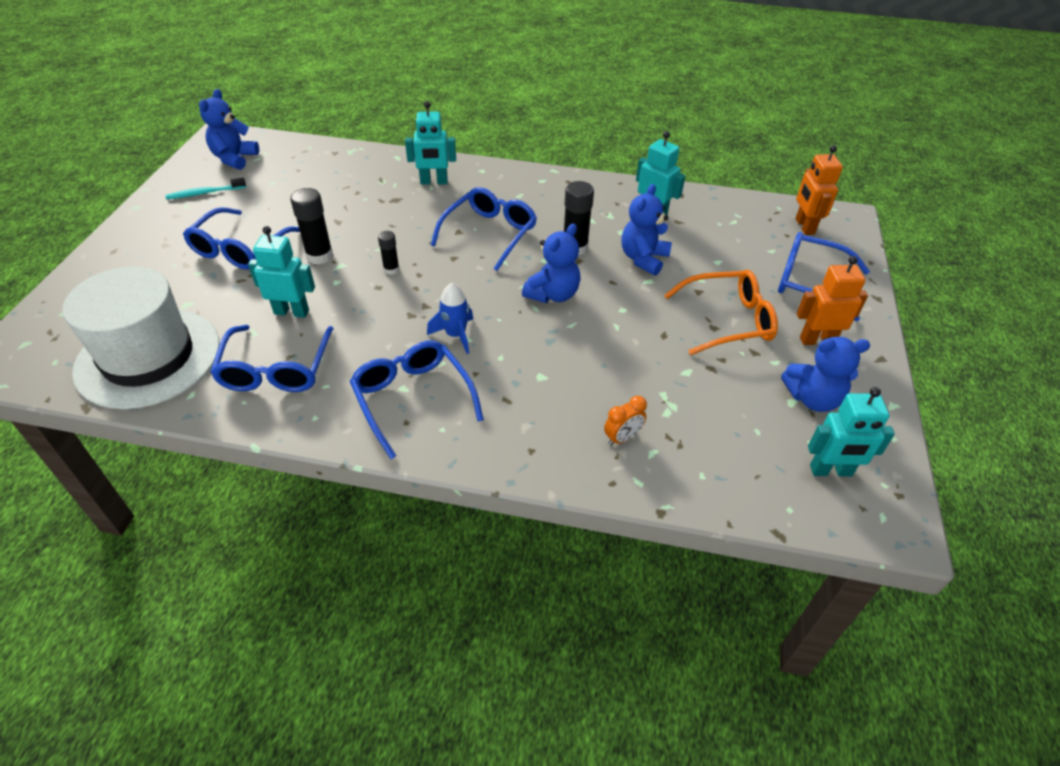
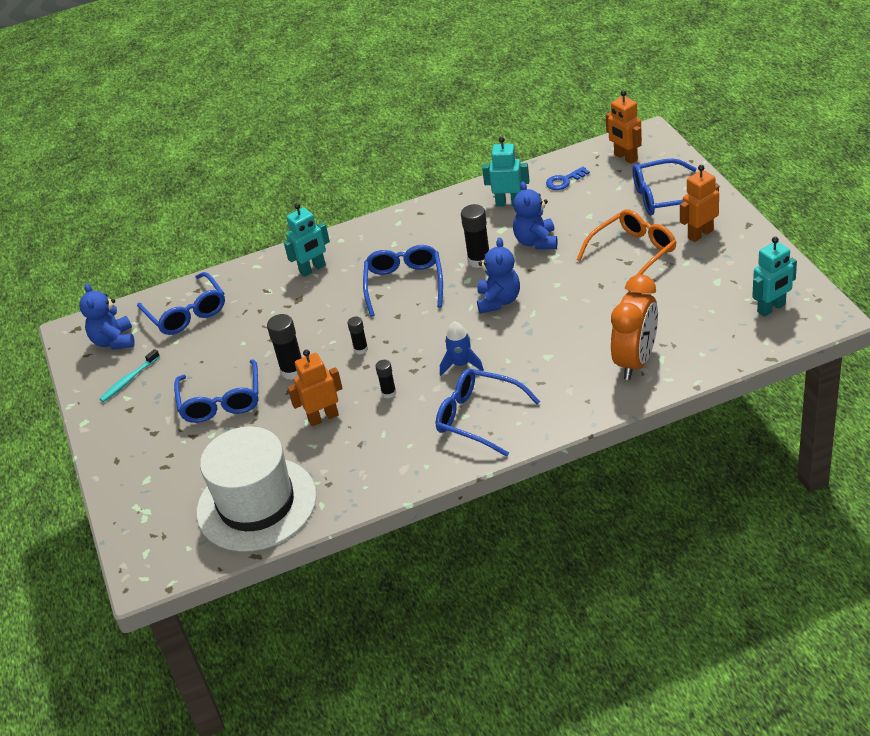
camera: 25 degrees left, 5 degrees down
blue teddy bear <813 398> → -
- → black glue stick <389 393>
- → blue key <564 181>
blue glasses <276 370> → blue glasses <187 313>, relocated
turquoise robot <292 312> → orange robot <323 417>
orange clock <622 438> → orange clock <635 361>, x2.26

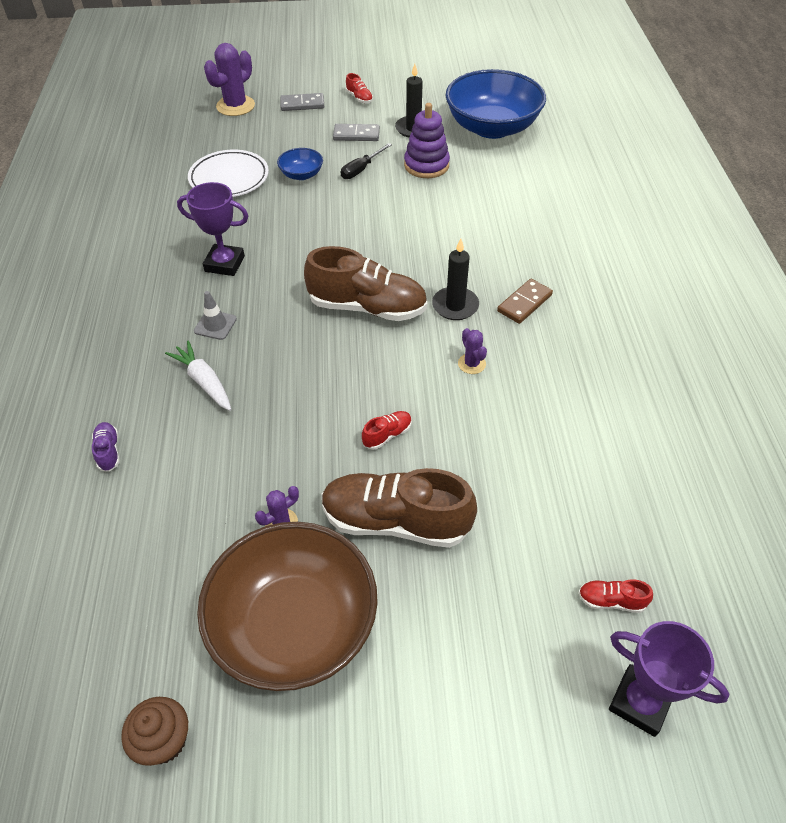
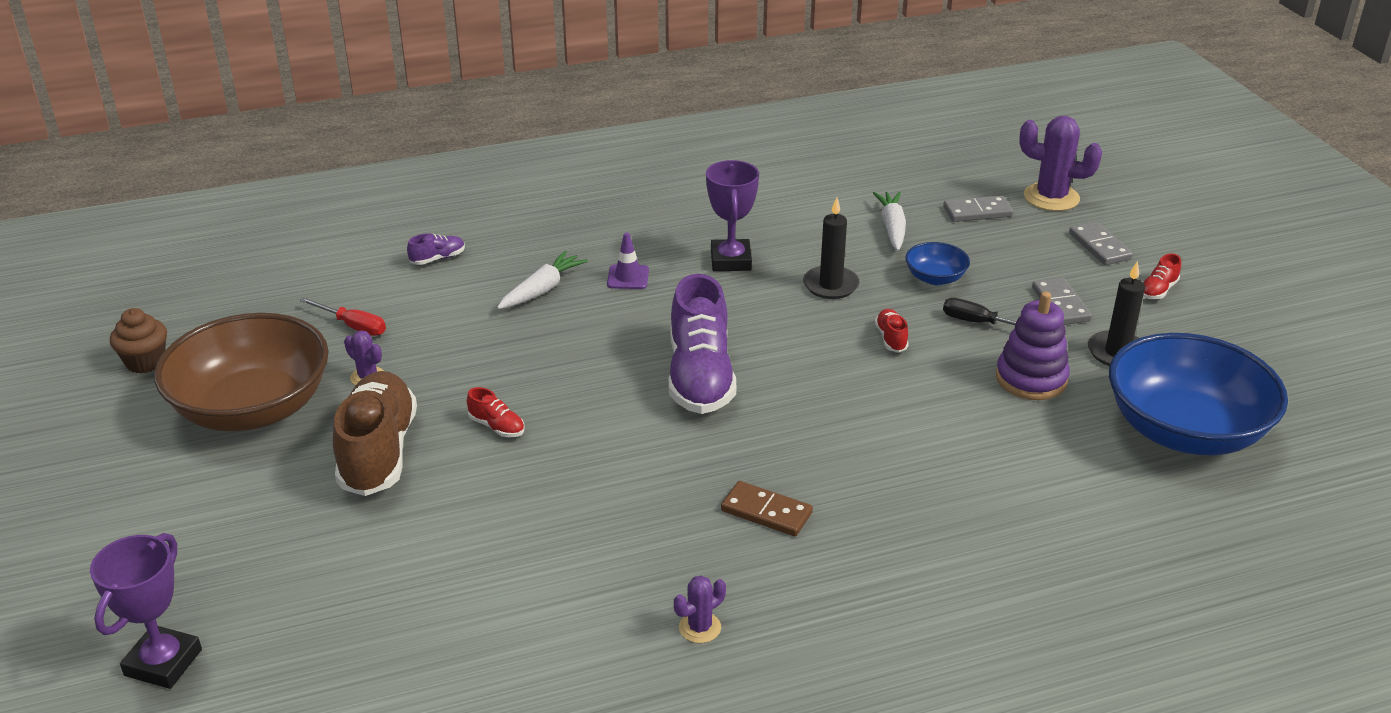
camera: 75 degrees right, 15 degrees down
- → red screwdriver <353 326>
- → grey domino <977 212>
black candle <455 306> → black candle <830 285>, relocated
purple cactus <471 364> → purple cactus <700 627>, relocated
red shoe <611 601> → red shoe <891 338>, relocated
white plate <229 178> → white carrot <892 228>
grey traffic cone <215 325> → purple traffic cone <628 277>
brown shoe <367 307> → purple shoe <700 377>

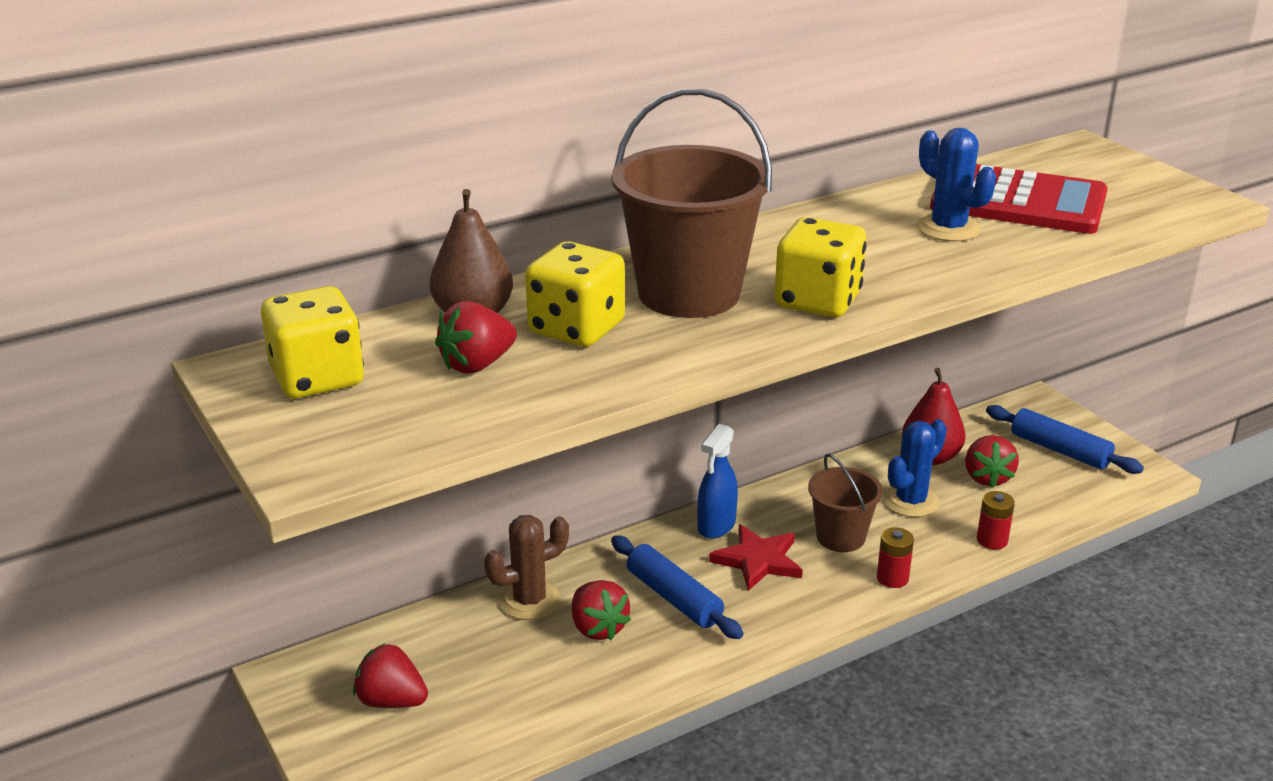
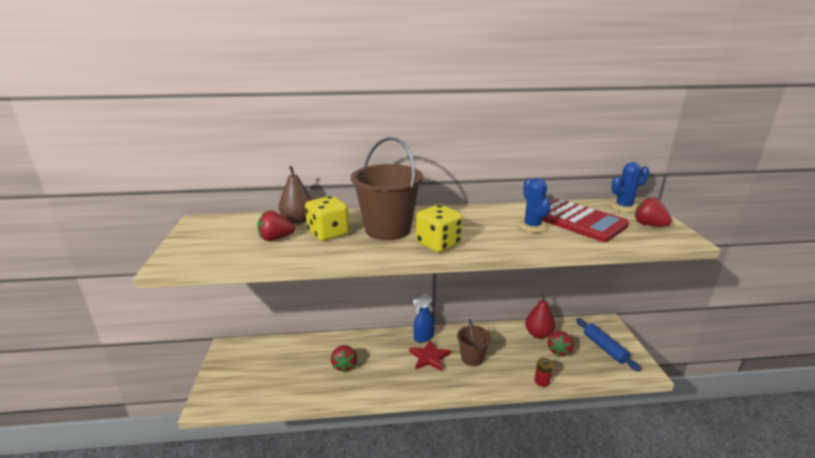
camera: 25 degrees right, 5 degrees down
yellow dice <317 378> → -
brown cactus <529 600> → -
blue rolling pin <674 598> → -
red battery <892 578> → -
red strawberry <391 701> → red strawberry <649 225>, relocated
blue cactus <911 501> → blue cactus <624 207>, relocated

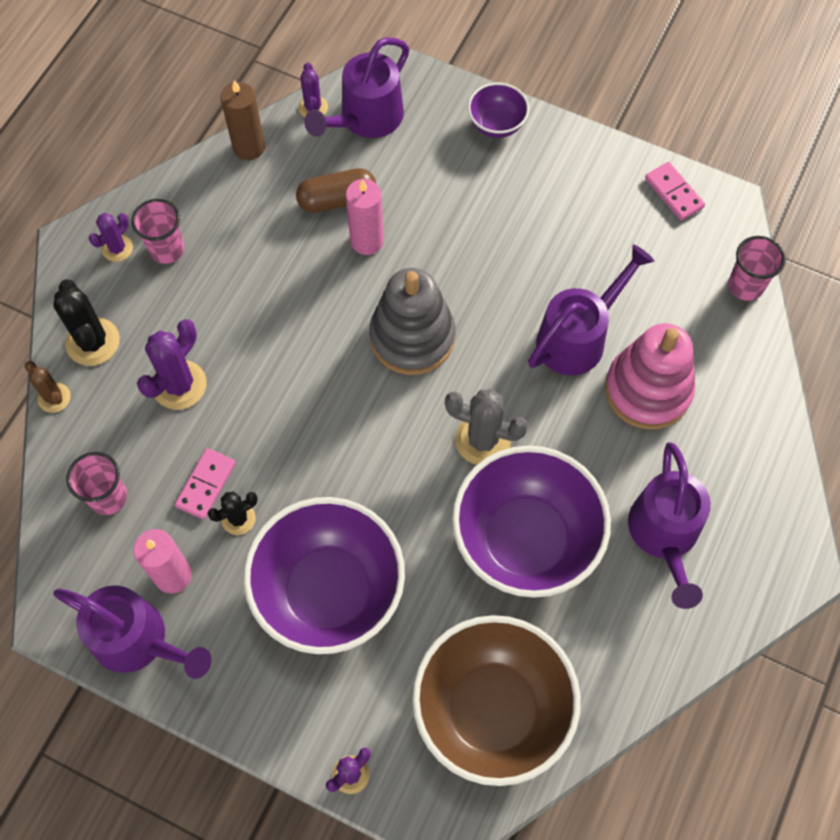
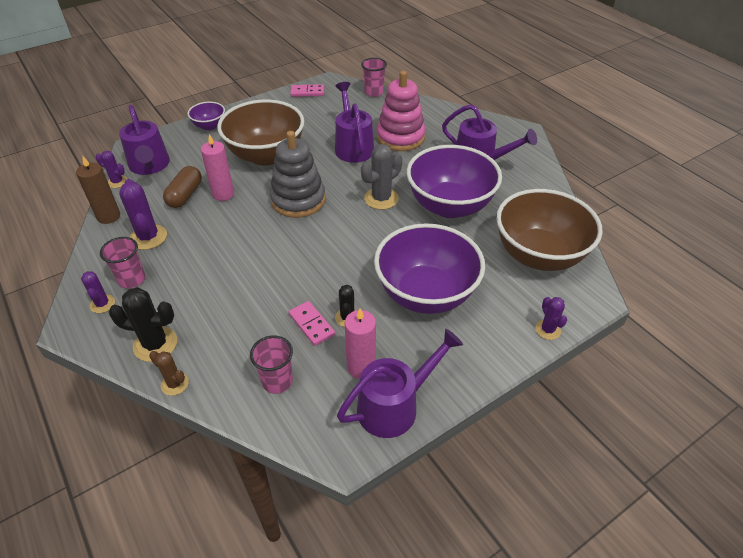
camera: 60 degrees left, 20 degrees down
- → brown bowl <266 155>
purple cactus <179 385> → purple cactus <148 237>, relocated
brown cactus <54 398> → brown cactus <174 384>, 45 degrees clockwise

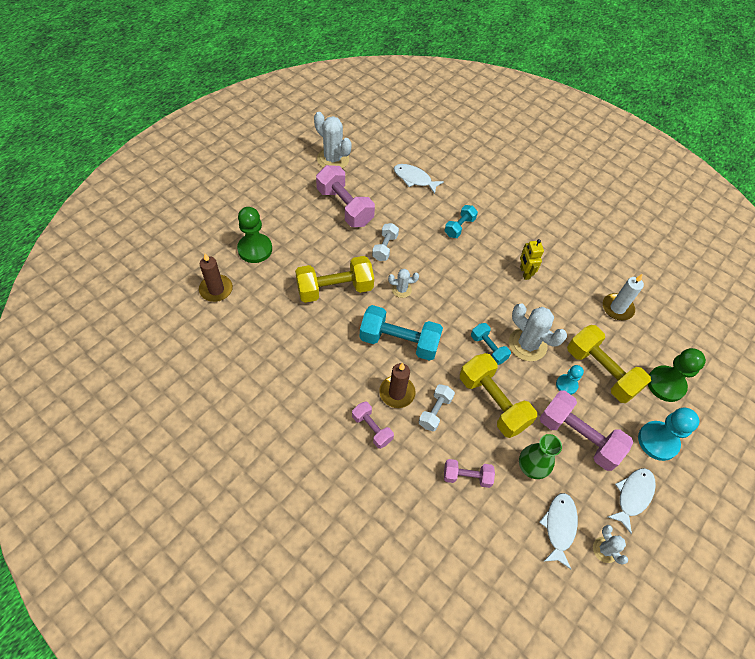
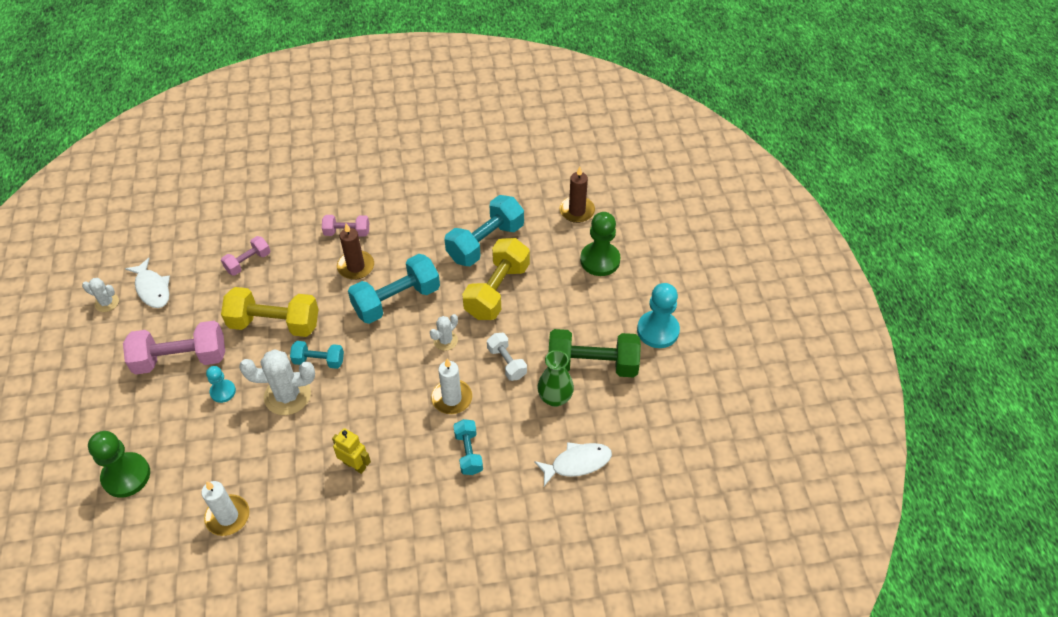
camera: 135 degrees right, 5 degrees down
white cactus <333 159> → -
white dumbbell <435 411> → -
yellow dumbbell <600 371> → -
white fish <633 496> → -
- → white candle <452 398>
- → turquoise dumbbell <485 242>
green vase <531 467> → green vase <555 398>, relocated
turquoise pawn <657 441> → turquoise pawn <658 330>, relocated
pink dumbbell <344 207> → green dumbbell <592 365>

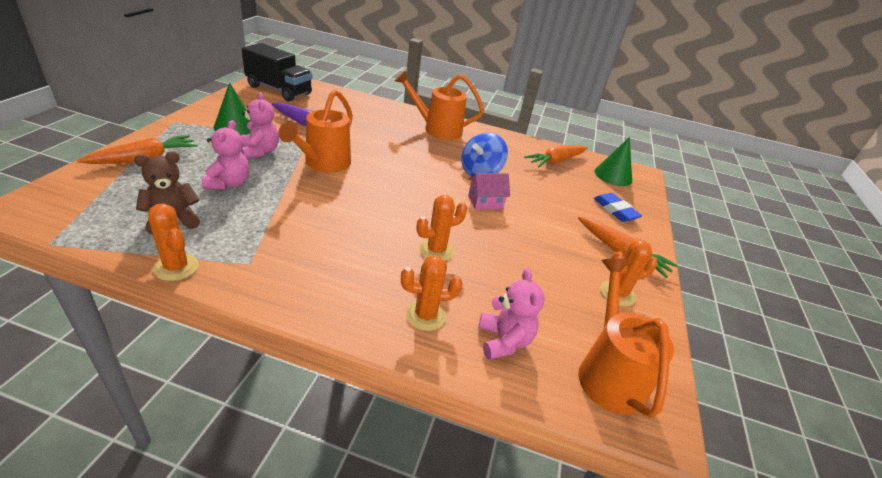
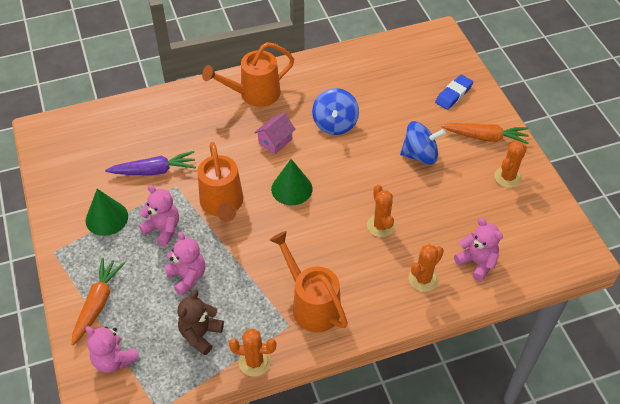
camera: 30 degrees left, 15 degrees up
black truck <279 90> → -
orange carrot <555 161> → -
- → pink teddy bear <114 360>
- → blue spinning top <420 155>
pink house <485 202> → pink house <275 141>, relocated
orange watering can <608 372> → orange watering can <311 304>, relocated
green cone <613 175> → green cone <291 188>, relocated
orange cactus <436 250> → orange cactus <381 226>, 45 degrees counterclockwise
blue eraser <615 210> → blue eraser <453 94>, 75 degrees counterclockwise

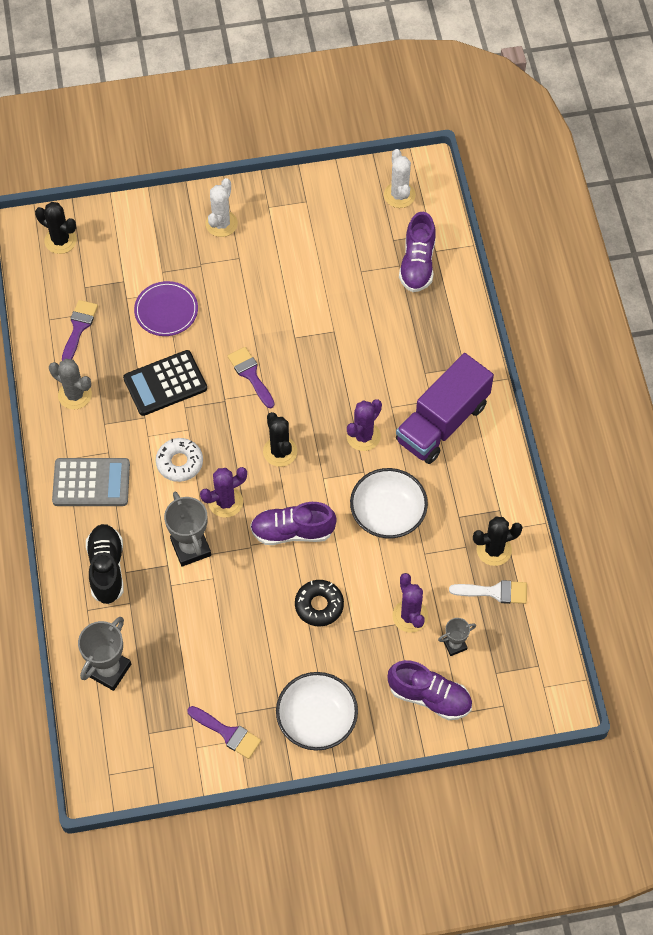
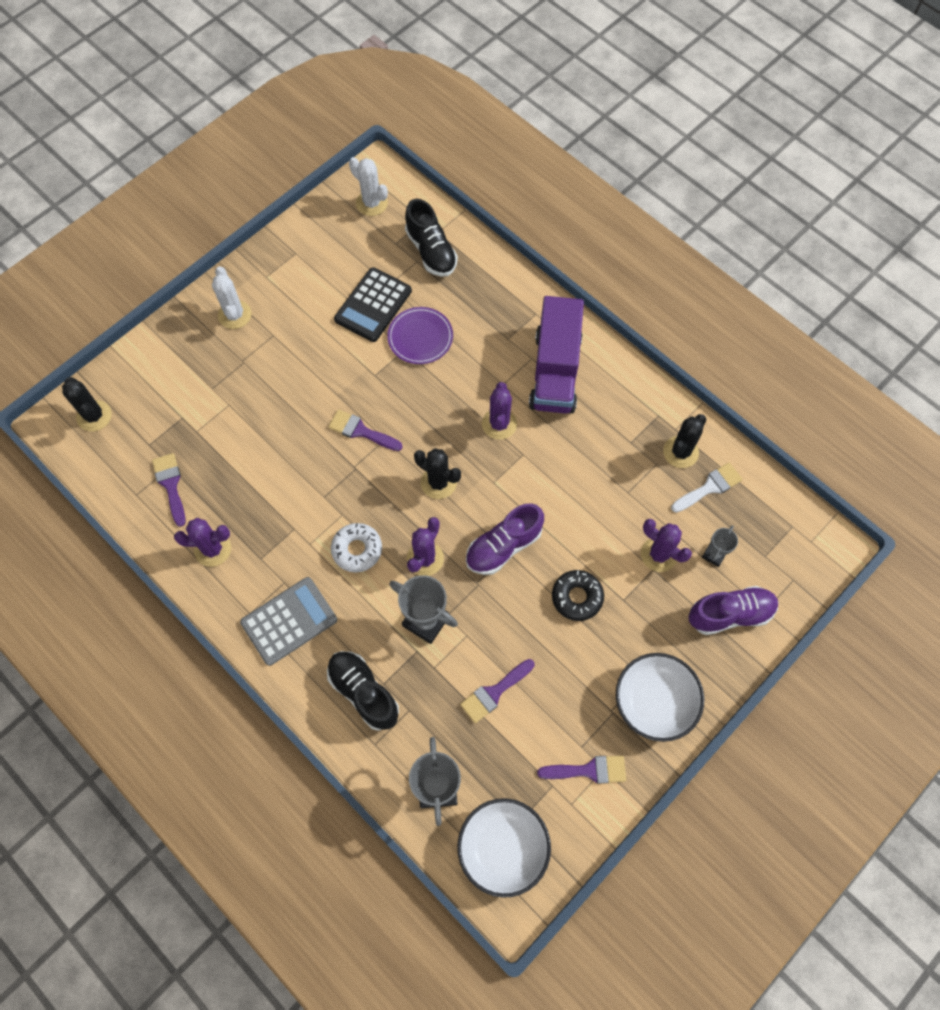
camera: 35 degrees left, 5 degrees up
- → purple brush <494 692>
black calculator <165 383> → black calculator <373 305>, relocated
purple plate <166 310> → purple plate <420 337>, relocated
white bowl <388 514> → white bowl <503 848>, relocated
grey cactus <75 395> → purple cactus <213 549>
purple shoe <417 264> → black shoe <431 251>
black cactus <60 240> → black cactus <94 416>, 60 degrees clockwise

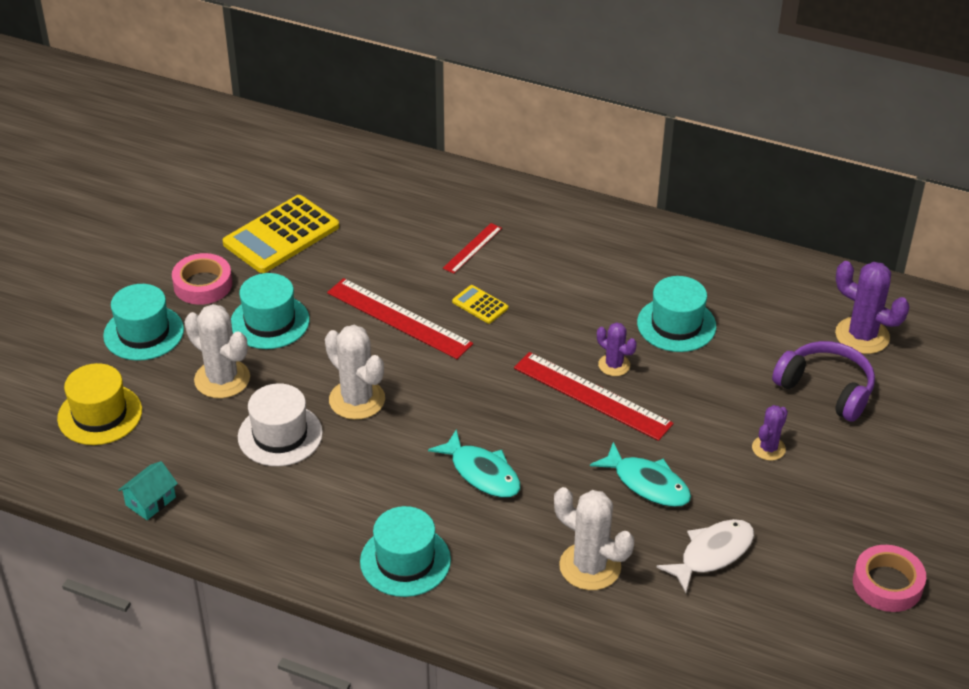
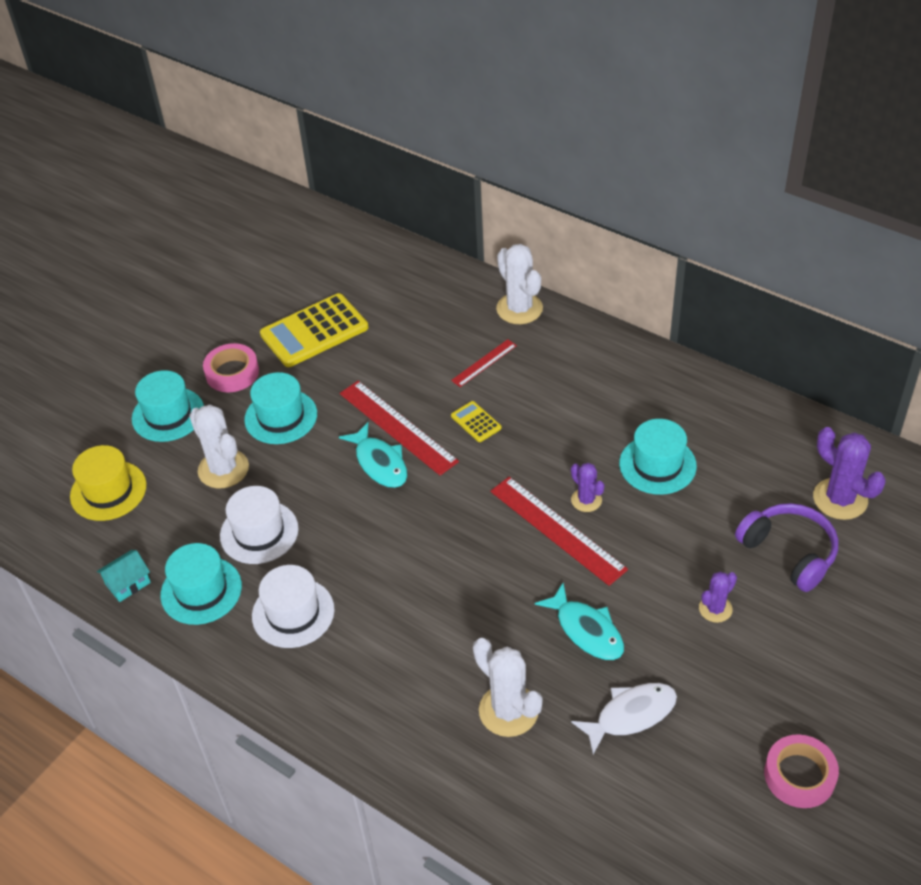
camera: 15 degrees right, 5 degrees up
- → white hat <293 613>
white cactus <357 400> → white cactus <519 309>, relocated
turquoise hat <405 561> → turquoise hat <201 590>, relocated
turquoise fish <482 473> → turquoise fish <379 463>, relocated

